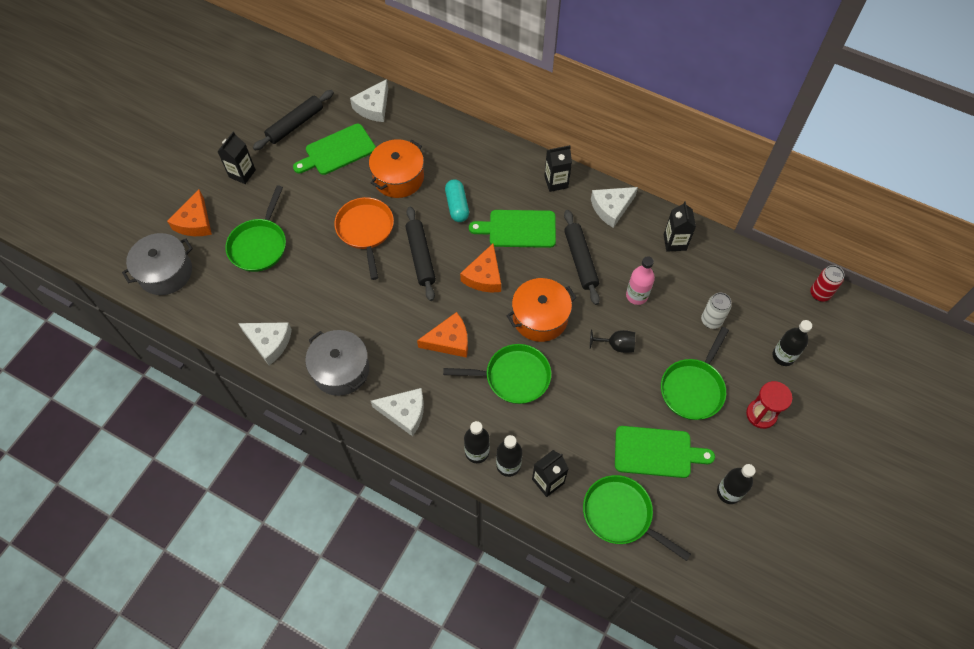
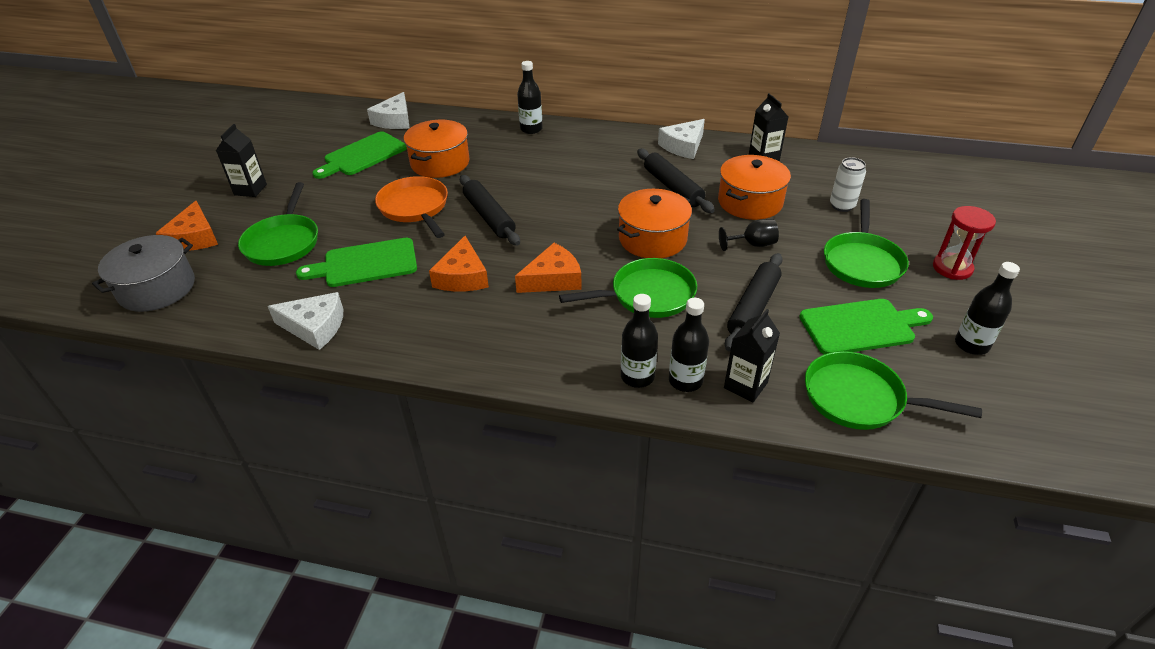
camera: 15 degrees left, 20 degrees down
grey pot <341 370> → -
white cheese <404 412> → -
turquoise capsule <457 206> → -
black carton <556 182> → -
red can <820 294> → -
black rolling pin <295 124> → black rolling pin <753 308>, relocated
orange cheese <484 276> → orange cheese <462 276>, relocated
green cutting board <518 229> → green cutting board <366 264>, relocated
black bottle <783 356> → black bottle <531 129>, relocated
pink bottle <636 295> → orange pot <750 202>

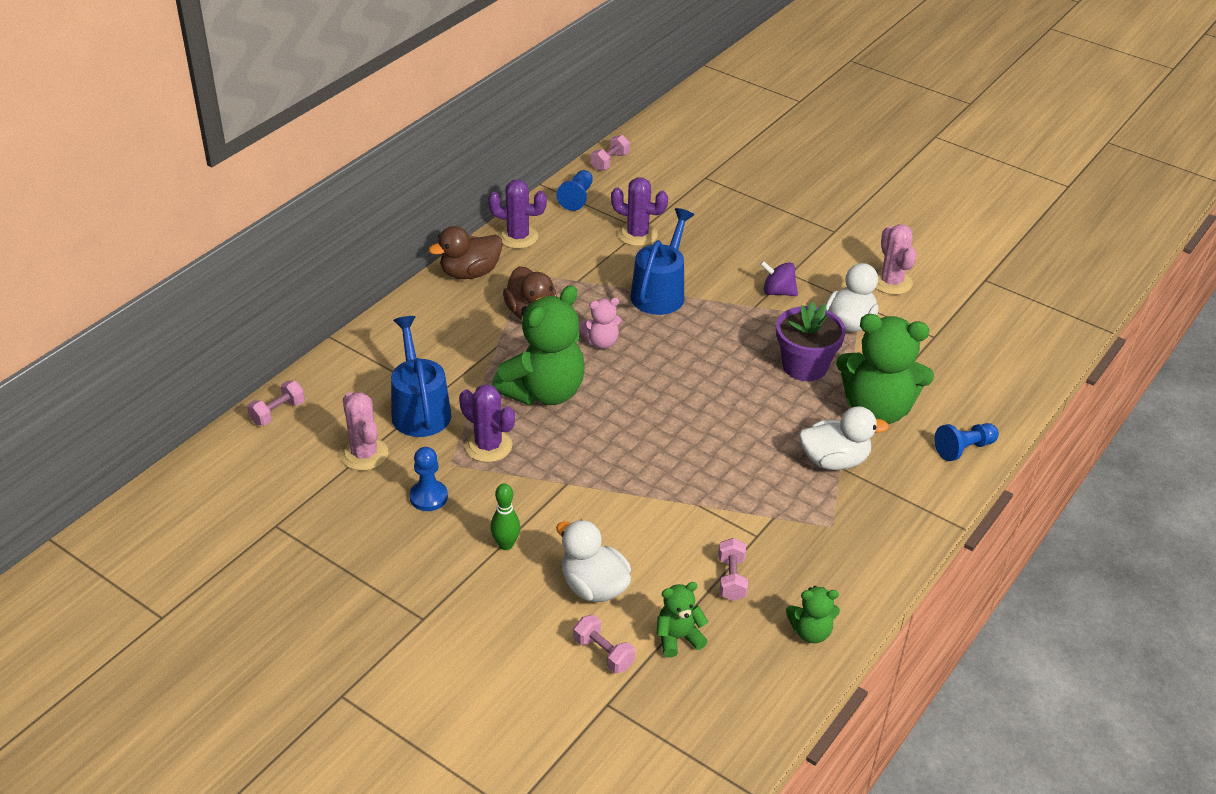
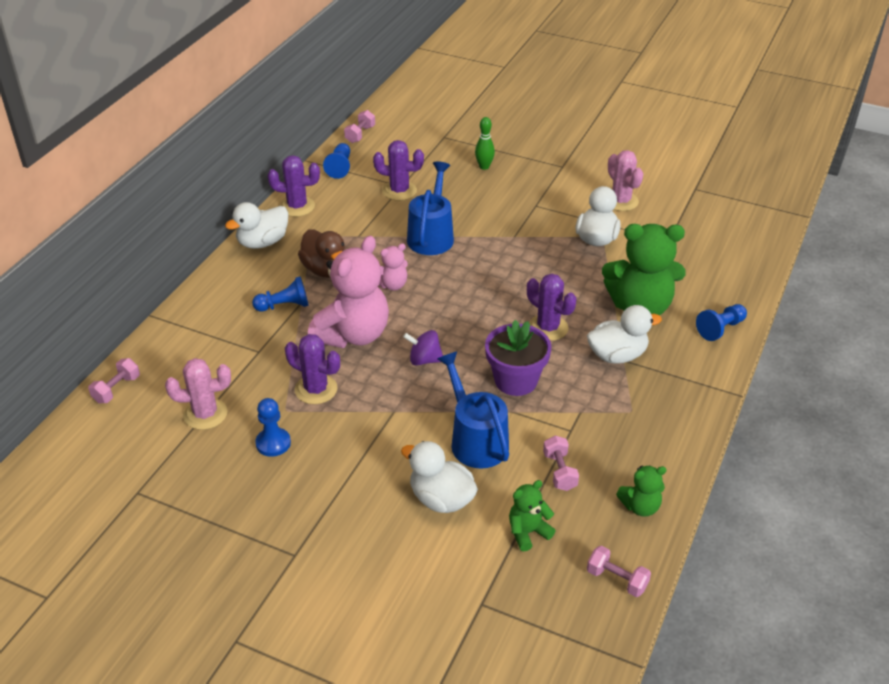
camera: 10 degrees left, 0 degrees up
- → blue pawn <284 306>
- → purple cactus <548 328>
blue watering can <419 410> → blue watering can <475 440>, relocated
green bowling pin <506 544> → green bowling pin <484 167>, relocated
pink dumbbell <603 653> → pink dumbbell <617 579>, relocated
purple spinning top <778 292> → purple spinning top <424 360>, relocated
purple flower pot <805 366> → purple flower pot <516 380>, relocated
brown duck <470 273> → white duck <262 242>
green teddy bear <544 392> → pink teddy bear <353 335>
pink cactus <364 454> → pink cactus <205 414>, 60 degrees counterclockwise

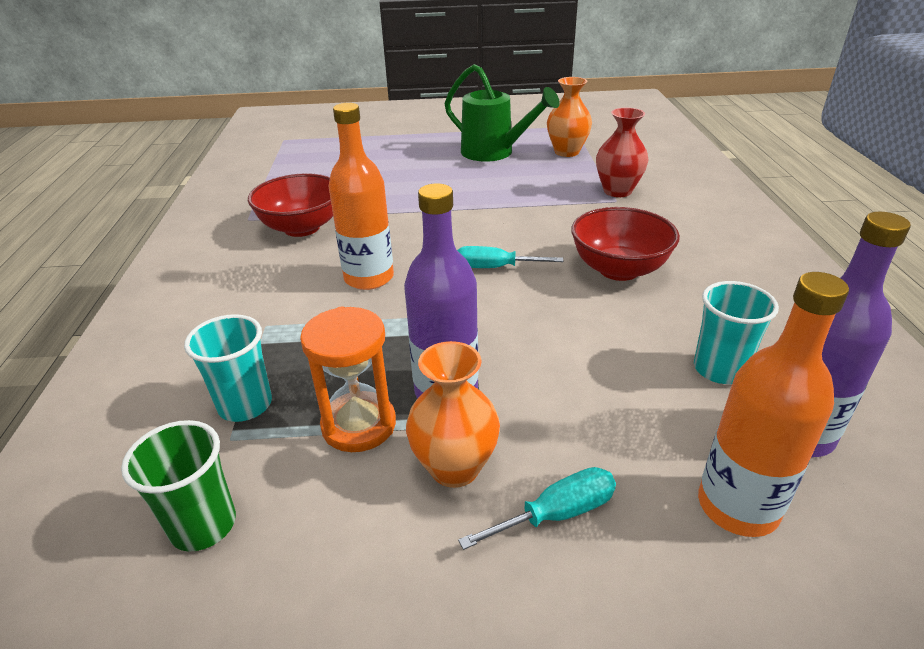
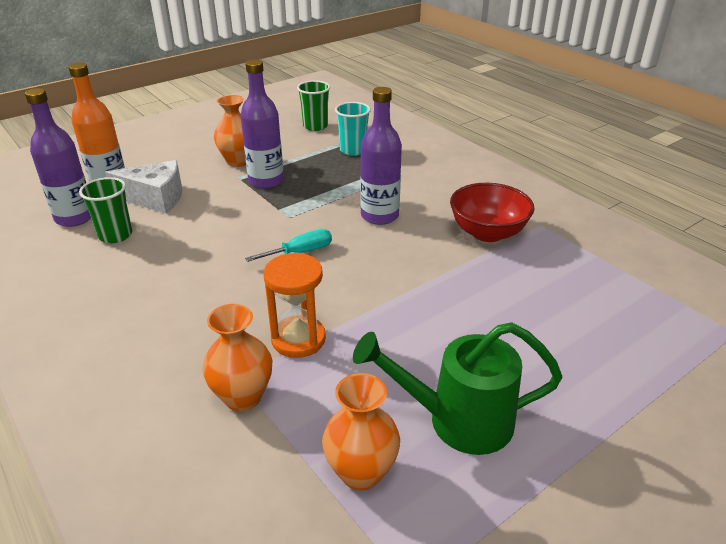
camera: 145 degrees right, 0 degrees up
turquoise screwdriver <557 514> → -
red bowl <619 269> → -
- → white cheese <155 198>
orange hourglass <359 425> → orange hourglass <298 339>, relocated
orange bottle <369 278> → purple bottle <379 216>
red vase <617 191> → orange vase <243 397>
turquoise cup <719 369> → green cup <115 235>

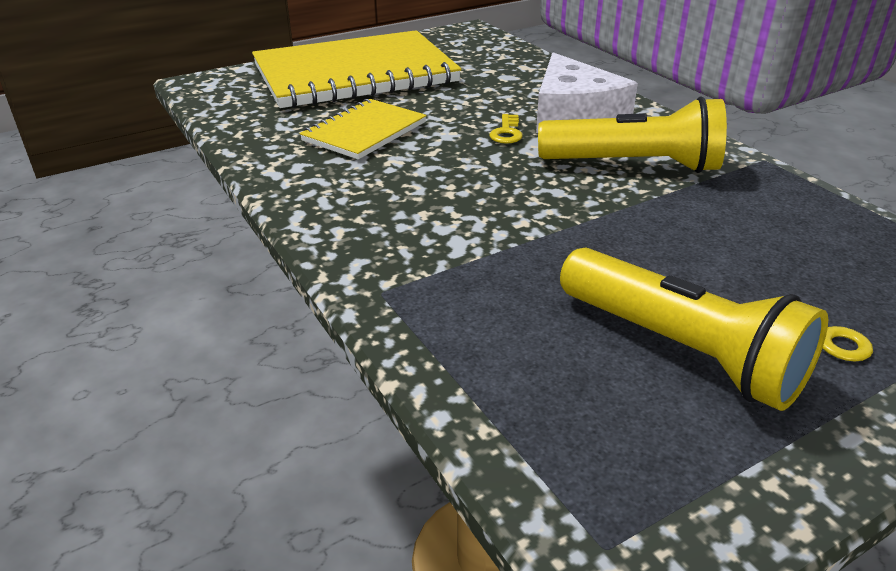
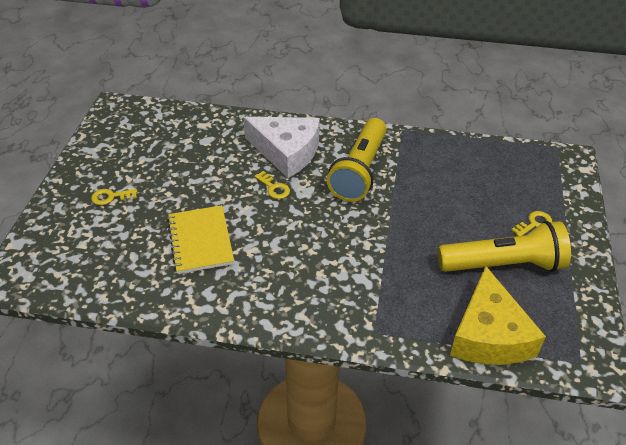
camera: 50 degrees left, 10 degrees up
- → yellow cheese <489 335>
yellow notebook <355 74> → yellow key <111 197>
yellow flashlight <633 165> → yellow flashlight <360 171>, 150 degrees clockwise

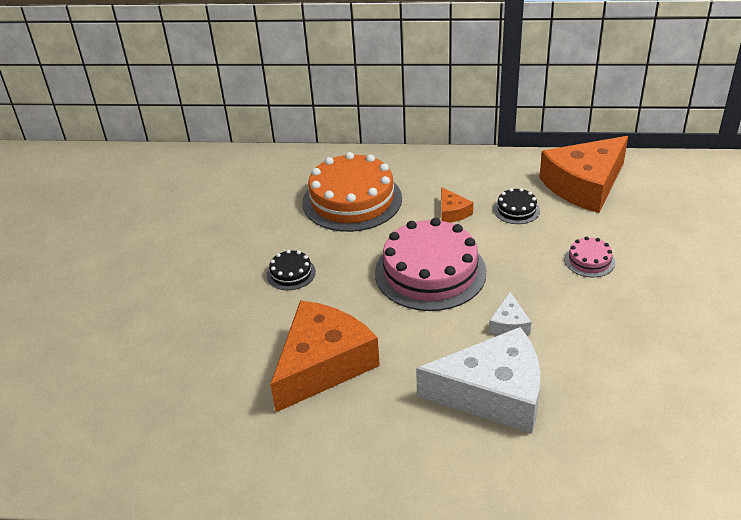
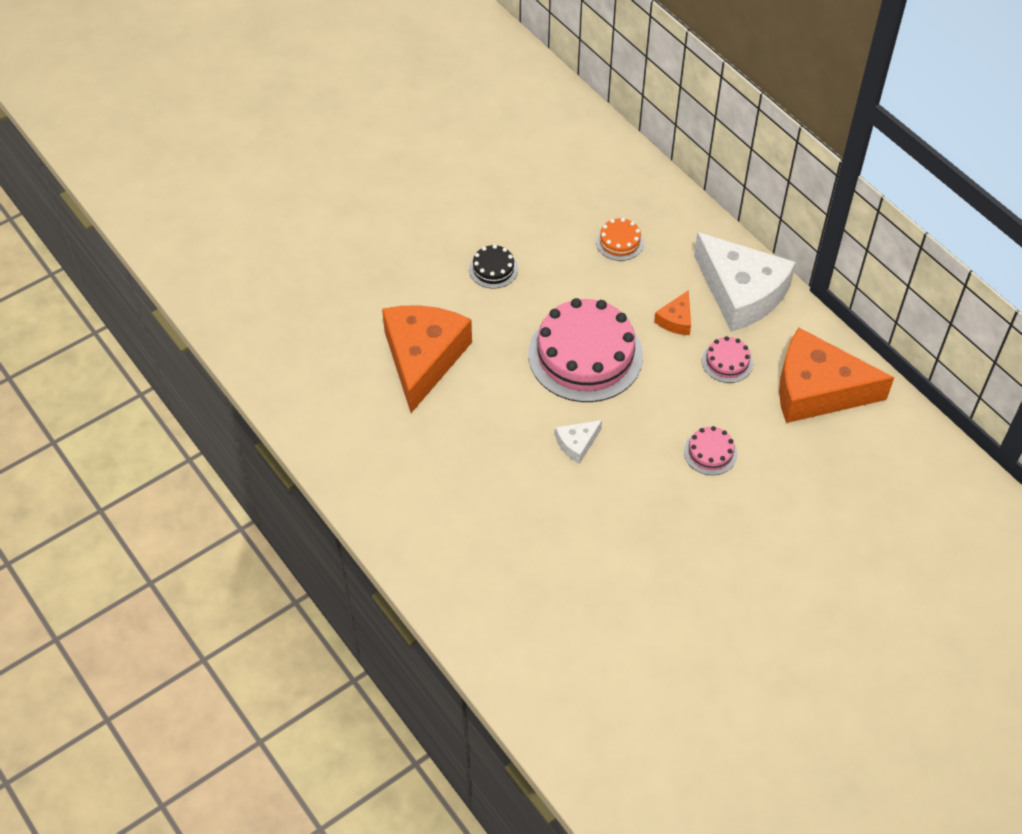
camera: 45 degrees right, 15 degrees up
white cheese <493 393> → white cheese <741 292>, relocated
black cake <516 210> → pink cake <727 362>
orange cheese <322 364> → orange cheese <423 358>, 75 degrees counterclockwise
orange cake <352 200> → orange cake <619 242>, x0.45

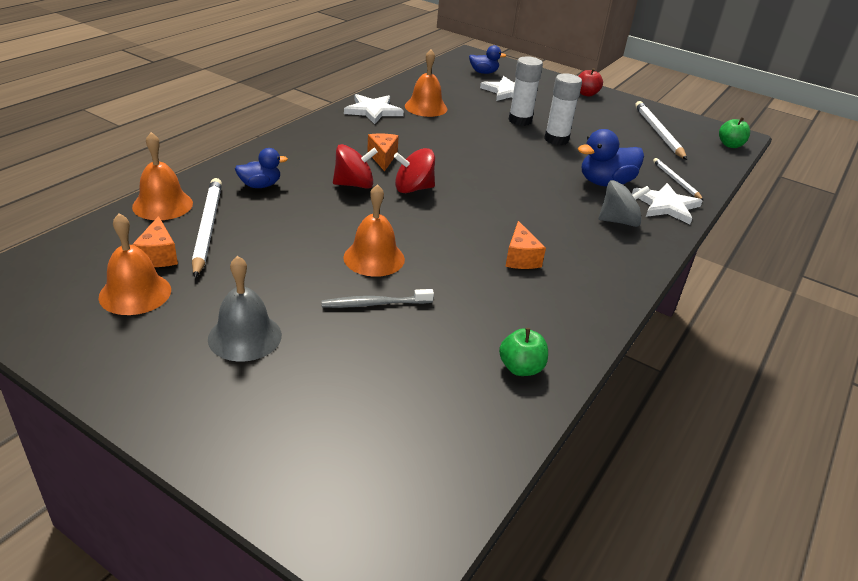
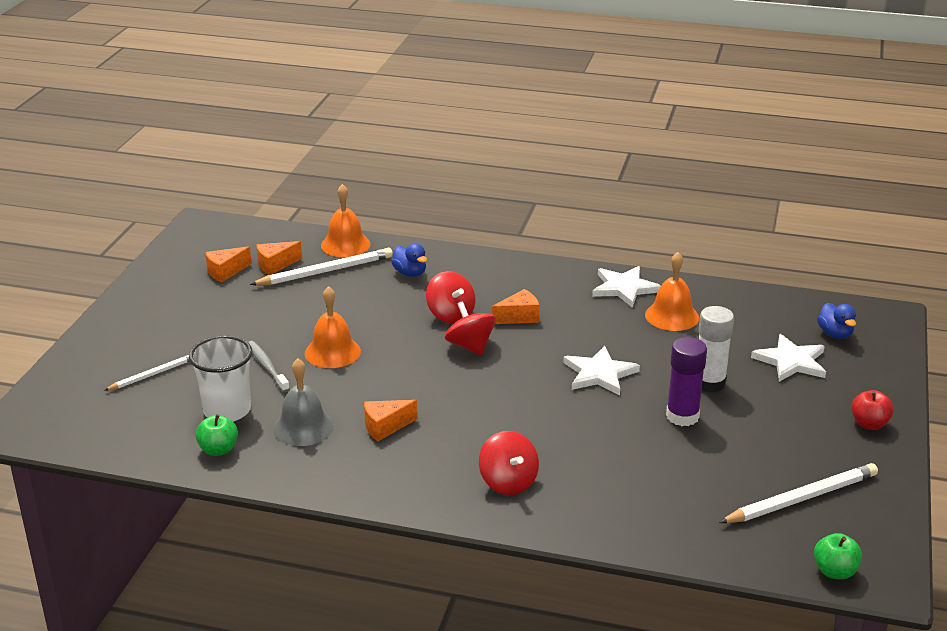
camera: 75 degrees right, 5 degrees down
blue duck <605 183> → -
- → white cup <227 411>
grey bell <245 336> → grey bell <303 427>, relocated
white star <666 206> → white star <599 374>, relocated
white pencil <676 181> → white pencil <152 374>, relocated
orange bell <135 293> → orange cheese <225 272>
white glue stick <556 139> → purple glue stick <682 416>
grey spinning top <619 221> → red spinning top <508 482>

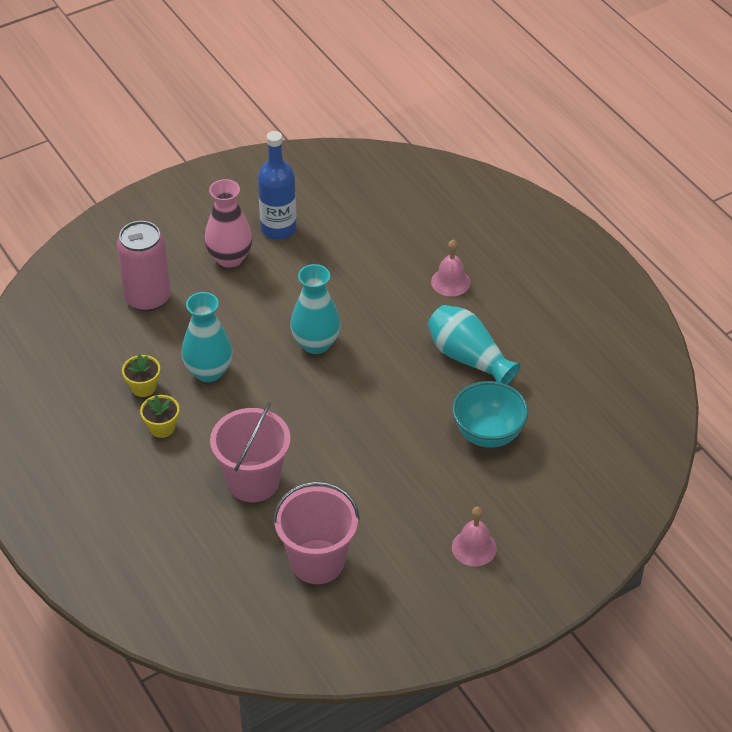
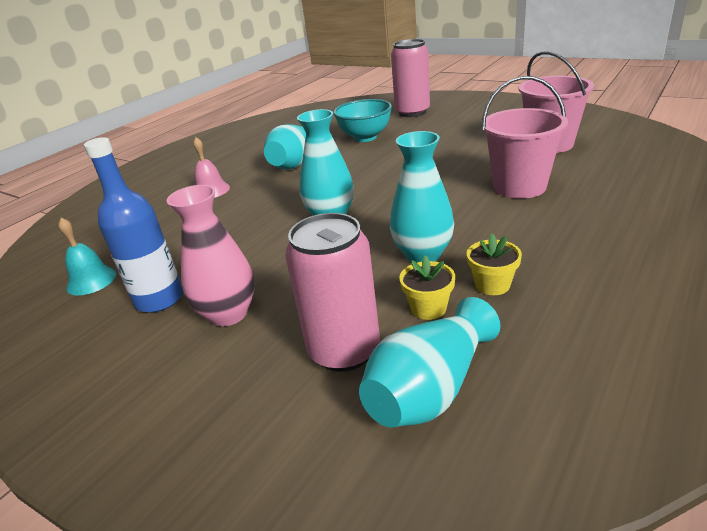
camera: 110 degrees left, 15 degrees down
pink bell <474 547> → -
- → turquoise bell <91 280>
- → turquoise vase <430 388>
- → pink can <412 112>
yellow flower pot <162 427> → yellow flower pot <428 308>, relocated

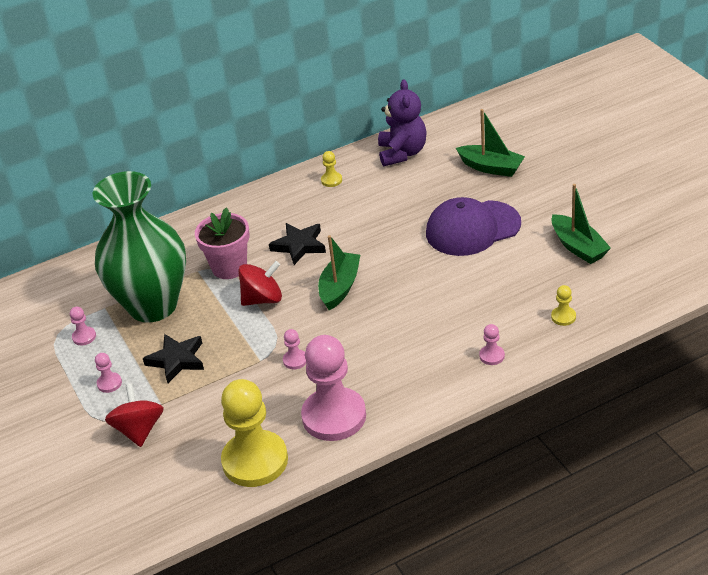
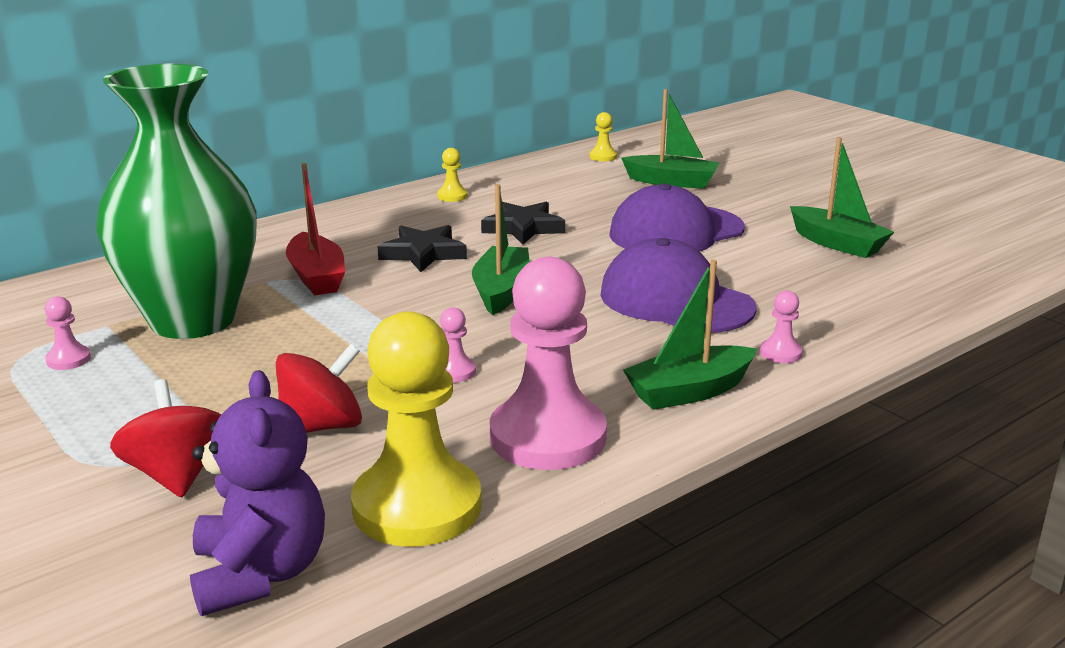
camera: 15 degrees left, 15 degrees down
pink pawn <109 383> → -
- → purple cap <676 300>
- → green boat <689 391>
black star <177 360> → black star <523 228>, relocated
red spinning top <263 299> → red spinning top <322 426>, relocated
purple teddy bear <402 153> → purple teddy bear <260 573>, relocated
yellow pawn <563 317> → yellow pawn <603 157>, relocated
pink flower pot <229 267> → red boat <317 277>

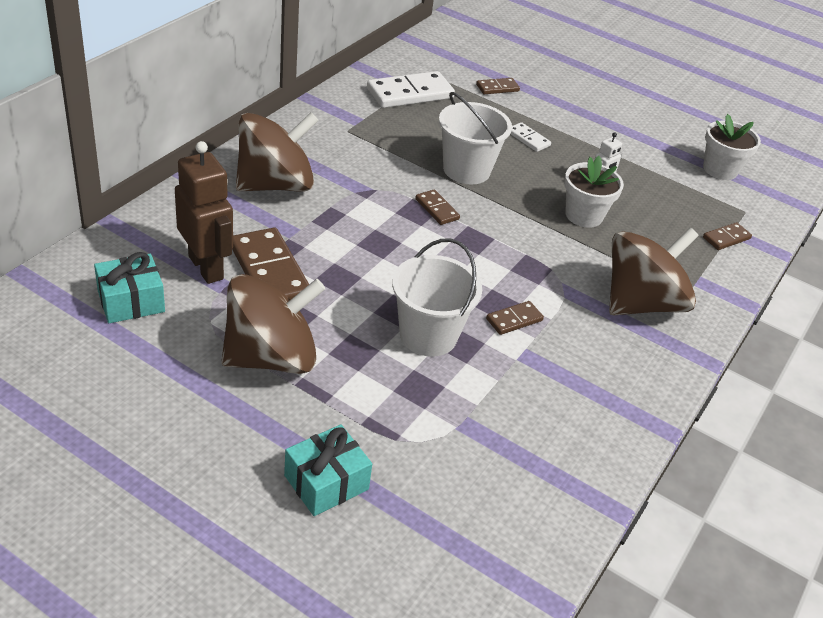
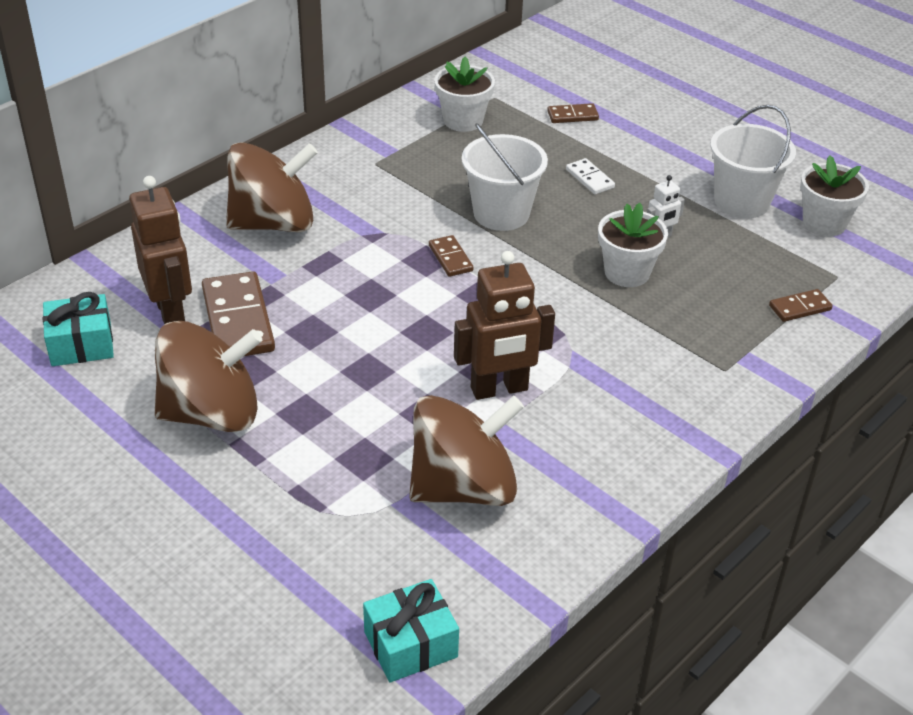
camera: 15 degrees right, 0 degrees up
turquoise gift <326 482> → turquoise gift <410 644>, relocated
white bucket <428 335> → white bucket <741 202>, relocated
brown spinning top <641 303> → brown spinning top <463 487>, relocated
white domino <410 93> → white flower pot <463 120>
brown domino <514 320> → brown robot <499 389>

